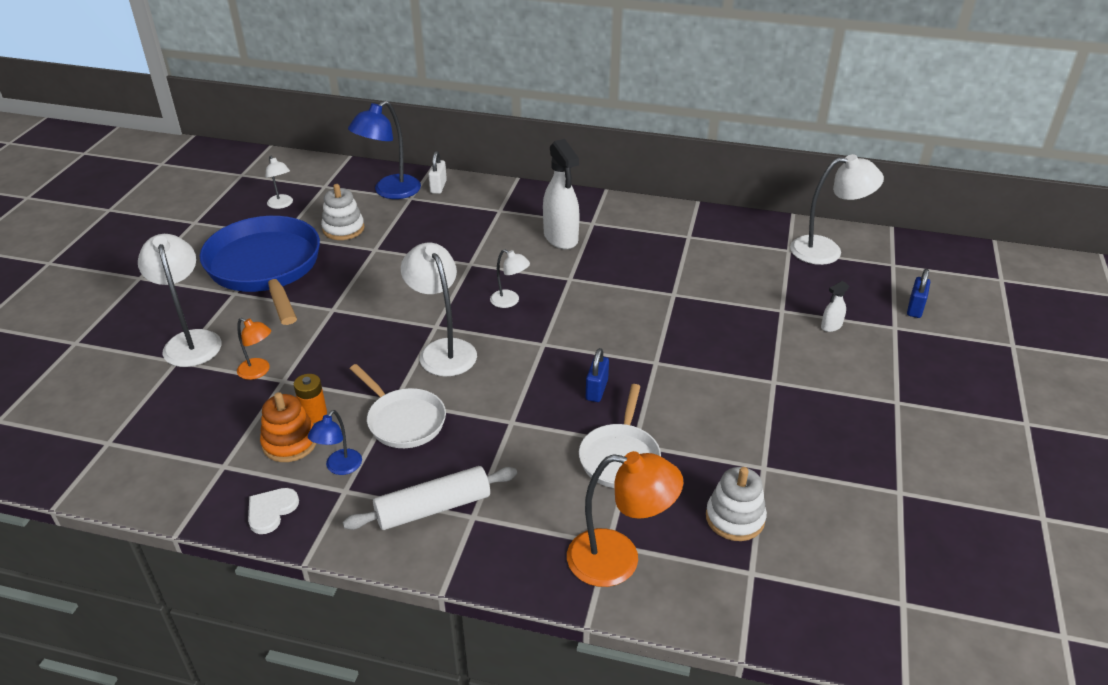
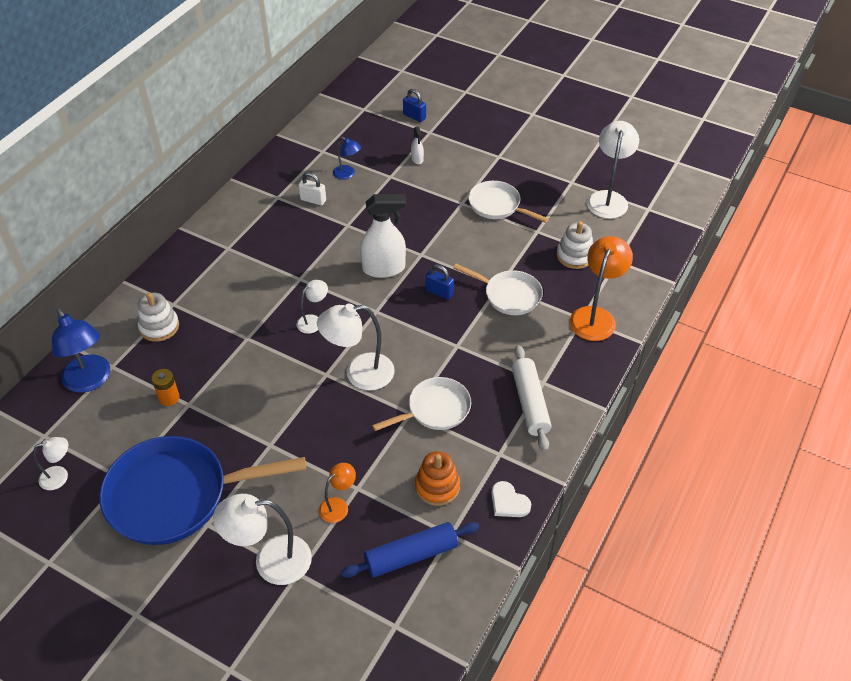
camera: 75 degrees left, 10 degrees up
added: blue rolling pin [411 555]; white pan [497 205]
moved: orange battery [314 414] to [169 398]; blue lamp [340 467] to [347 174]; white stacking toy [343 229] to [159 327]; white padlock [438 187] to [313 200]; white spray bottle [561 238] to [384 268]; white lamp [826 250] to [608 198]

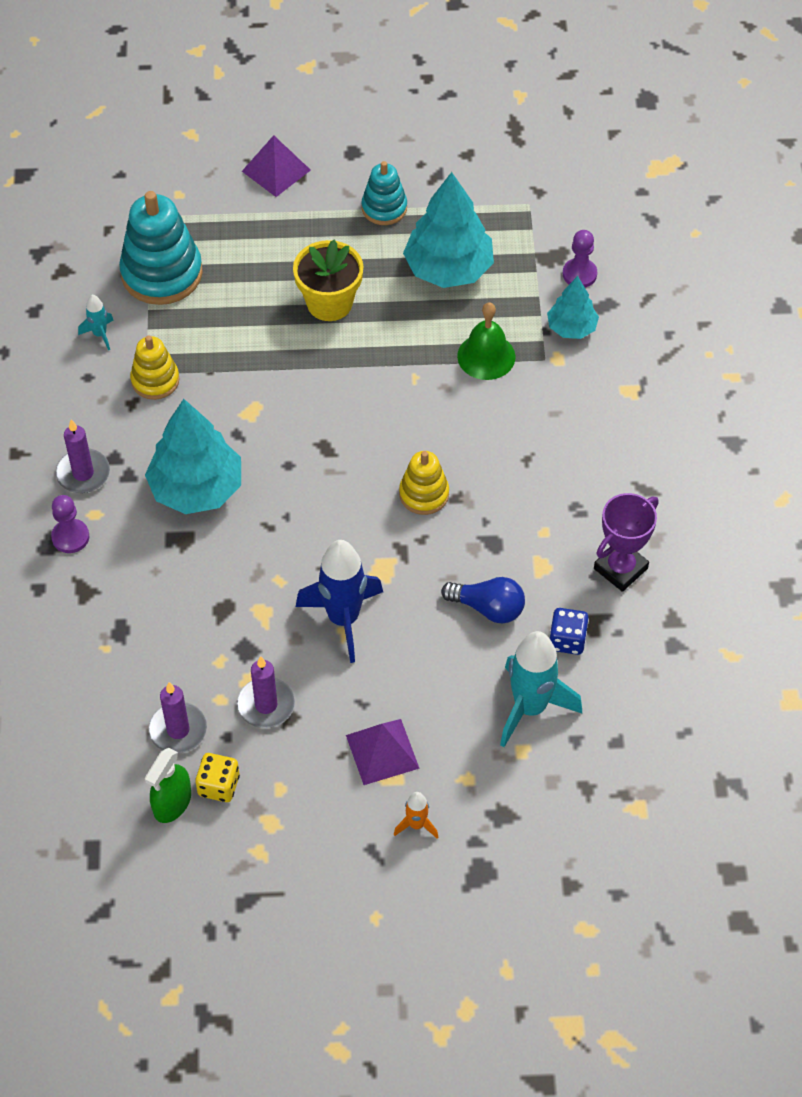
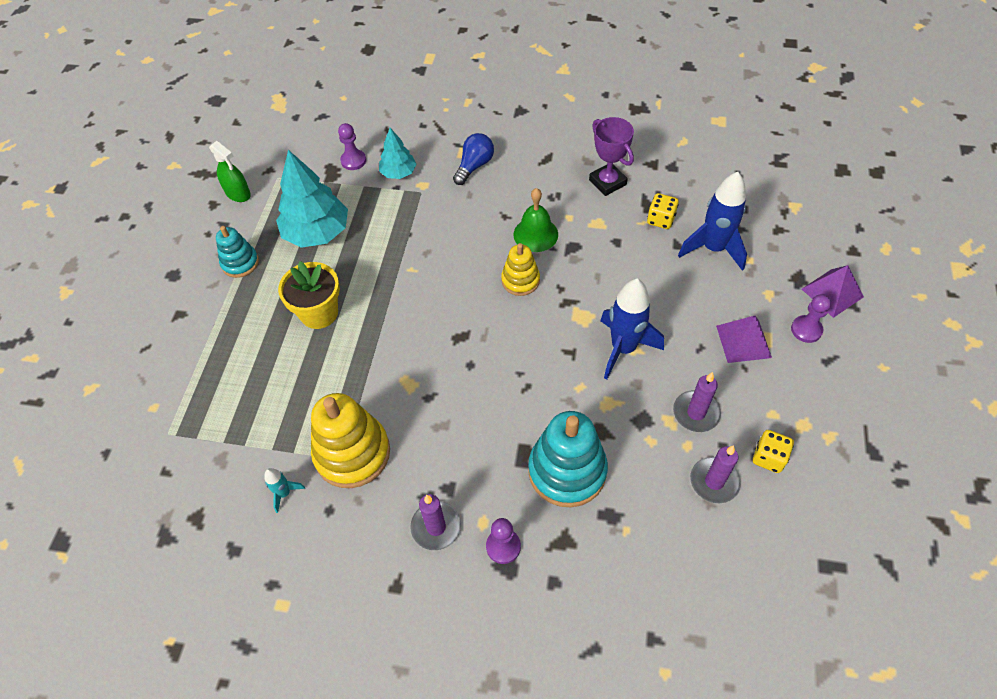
camera: 75 degrees left, 0 degrees up
removed: turquoise tree [196 488]
moved: turquoise stacking toy [162 273] to [567 471]; green spray bottle [172 803] to [238 193]; purple pyramid [276 170] to [832 293]; blue light bulb [488 608] to [474 166]; green bell [486 356] to [535 234]
replaced: orange rocket [416 825] to purple pawn [806 330]
recoloured: turquoise rocket [530 707] to blue rocket [713 249]; blue dice [567 640] to yellow dice [660 219]
resized: yellow stacking toy [155 380] = [352 453] x1.75

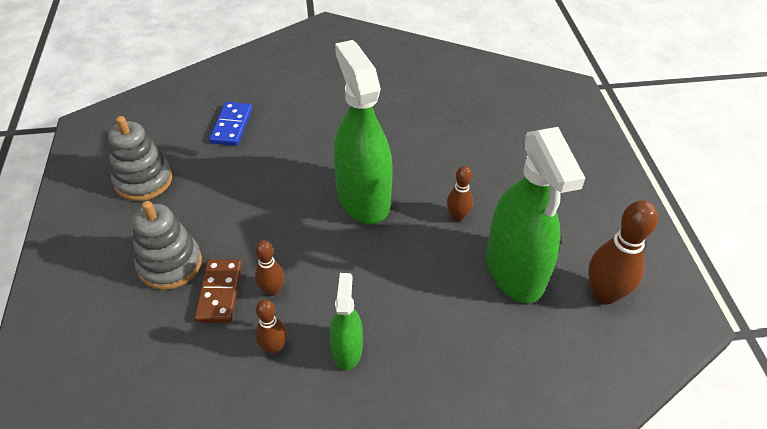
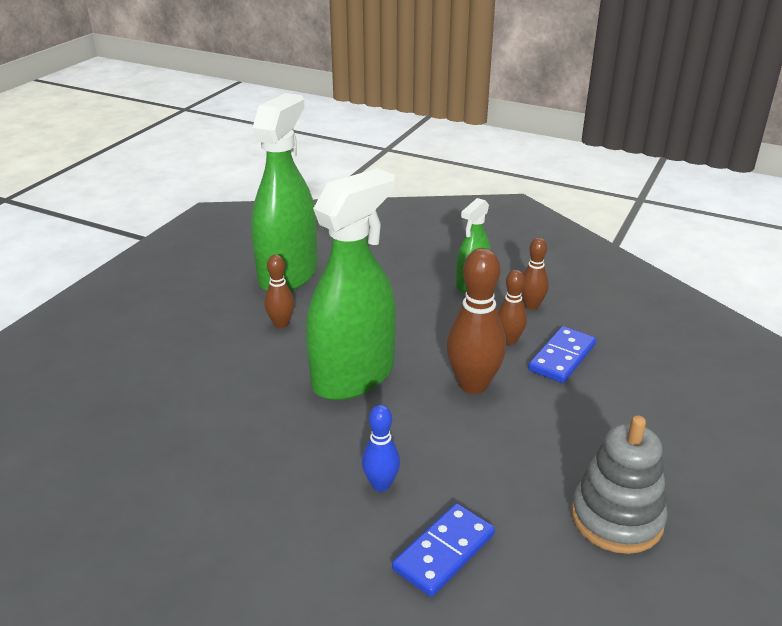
camera: 145 degrees left, 15 degrees down
removed: grey stacking toy [170 264]
added: blue bowling pin [381 484]
moved: brown bowling pin [604 294] to [473 385]
recoloured: brown domino [220 292] to blue domino [562 357]
turned: green spray bottle [363 198] = [353 376] 150 degrees counterclockwise

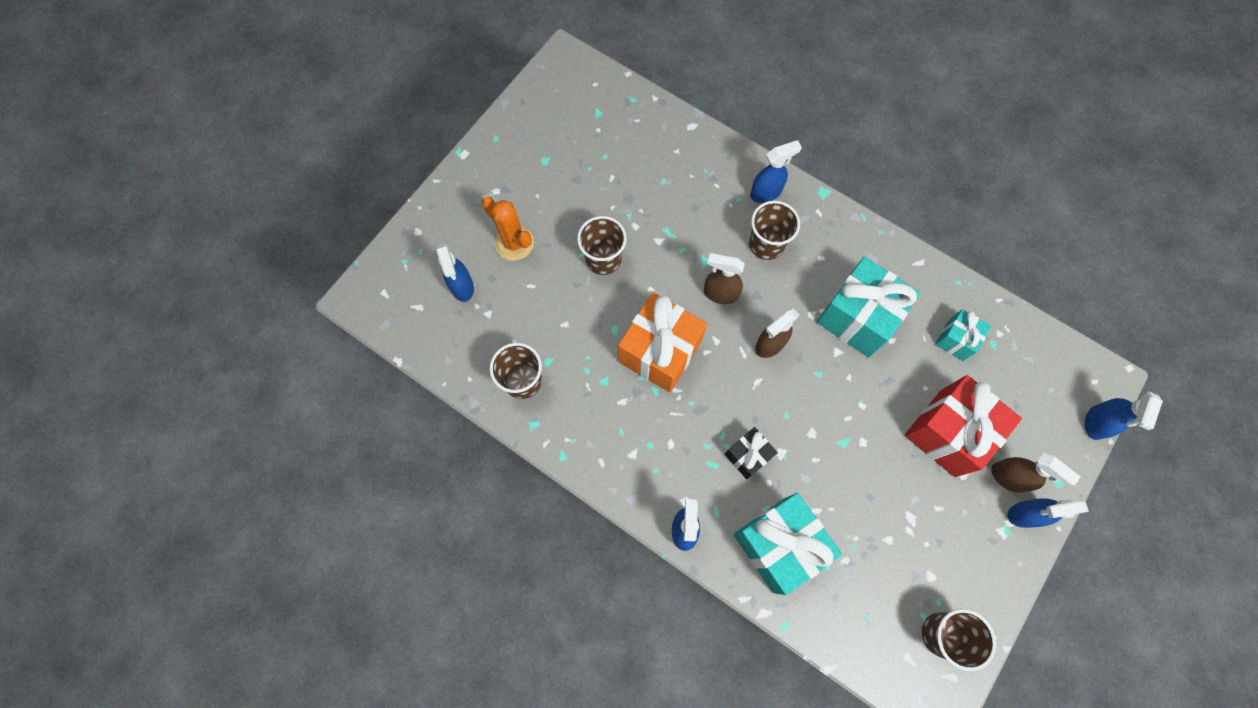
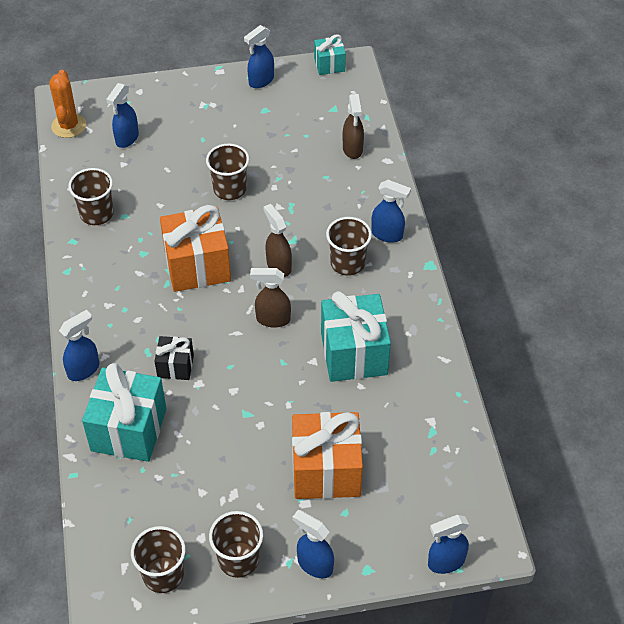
camera: 45 degrees right, 20 degrees down
added: brown cup [238 559]; blue spray bottle [261 81]
moved: orange cactus [514 243] to [69 126]; turquoise gift [956 340] to [329 65]; brown spray bottle [1008 477] to [352 149]
recoloured: red gift [947 432] to orange gift [326 470]

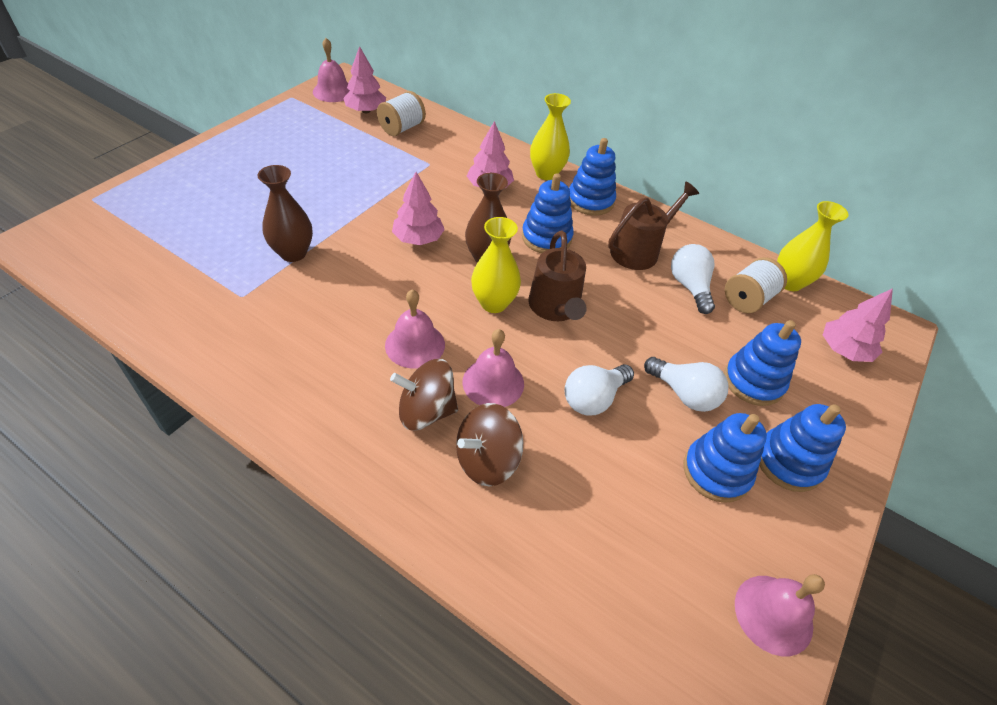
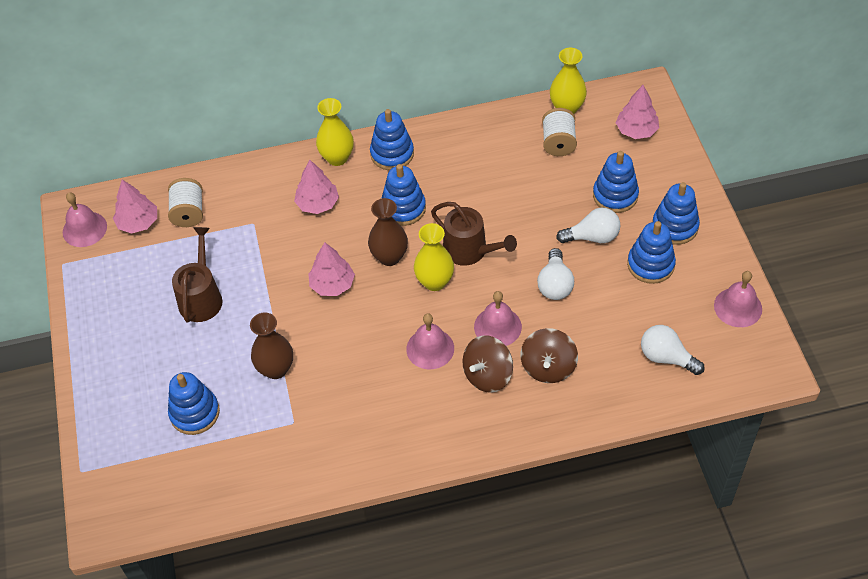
camera: 40 degrees left, 5 degrees up
added: blue stacking toy [195 413]
moved: brown watering can [639 250] to [201 297]; white light bulb [689 287] to [666 357]

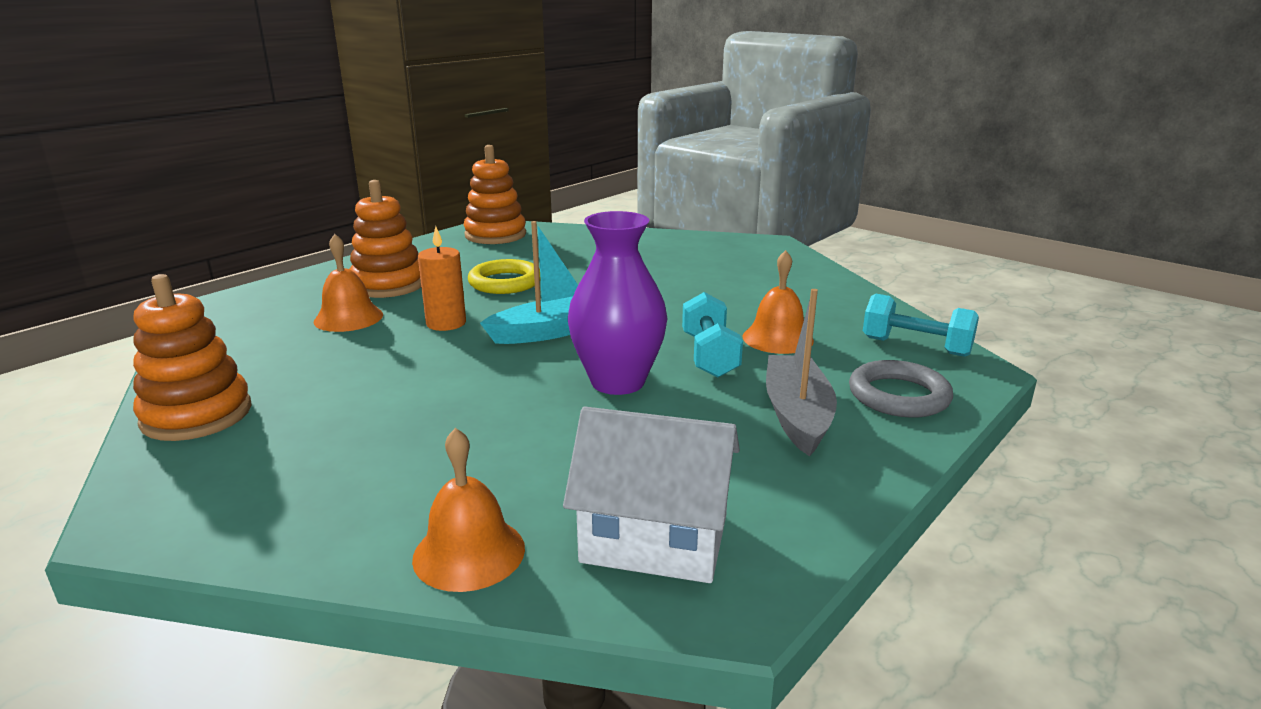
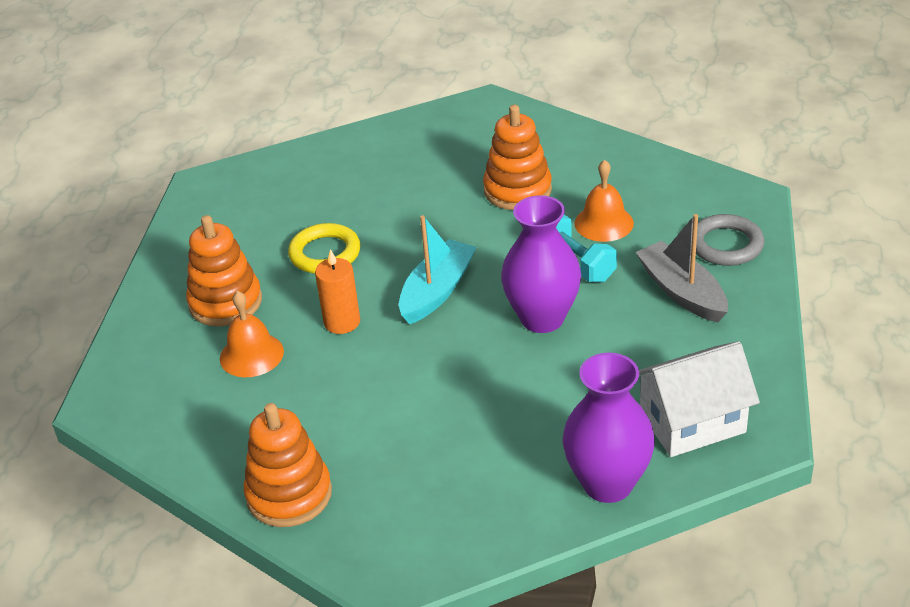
camera: 30 degrees left, 15 degrees up
removed: turquoise dumbbell [915 347]
moved: orange stacking toy [495 235] to [517 190]
replaced: orange bell [469 553] to purple vase [607 484]

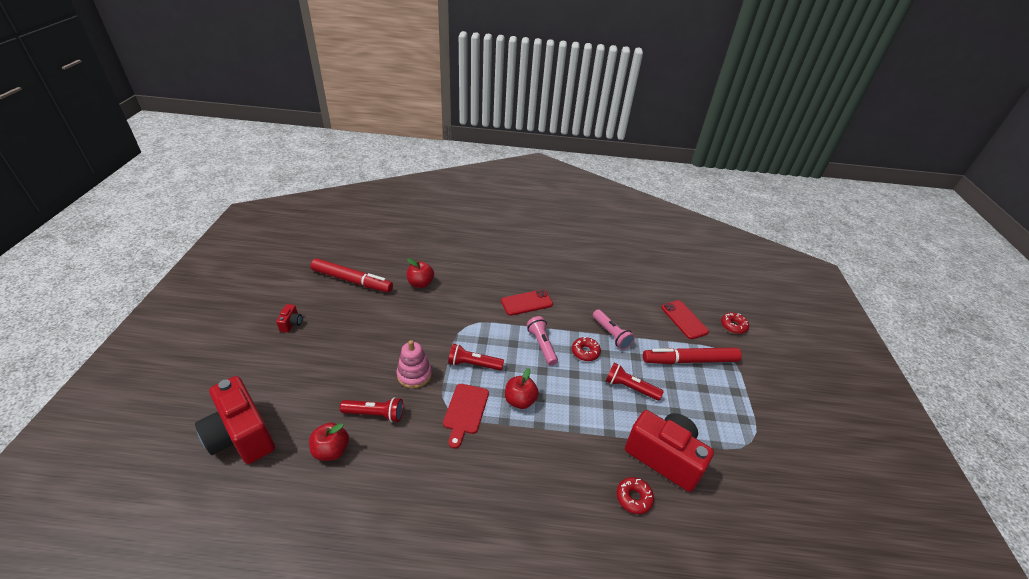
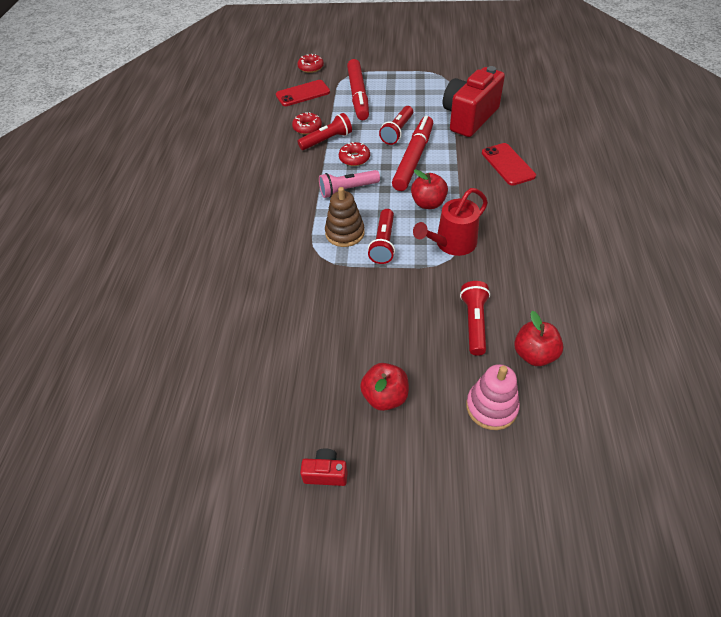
camera: 85 degrees left, 10 degrees up
removed: red camera [242 436]
added: brown stacking toy [345 233]
moved: red marker [352 280] to [413 159]; pink stacking toy [414 375] to [491 407]; red apple [420 283] to [385 396]; red phone [526 303] to [508 164]; red donut [633 498] to [307 128]
replaced: red cutting board [465 411] to red watering can [451 244]
recoloured: pink flashlight [611 334] to red flashlight [327 140]

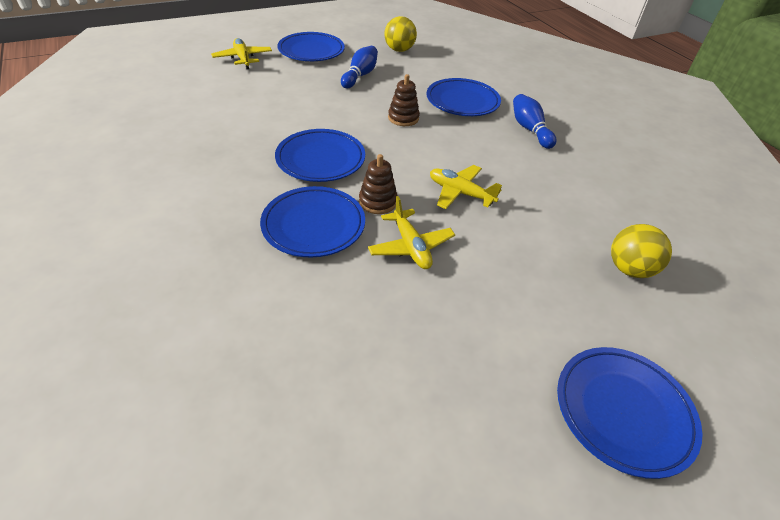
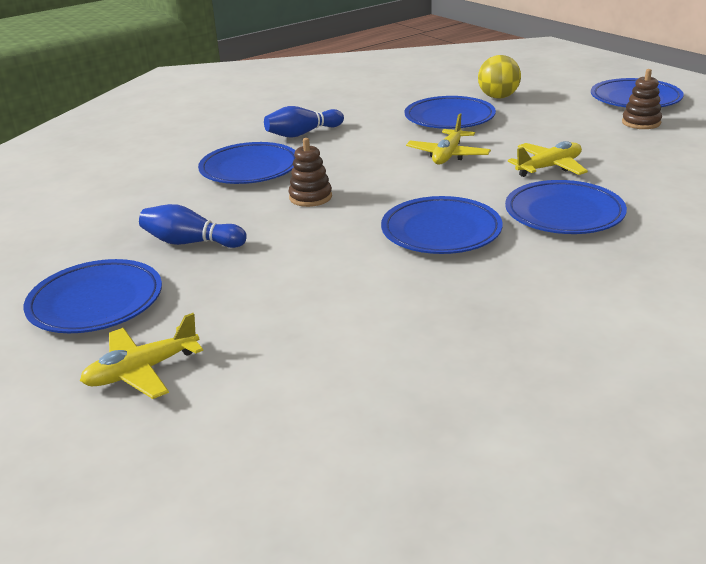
camera: 95 degrees left, 15 degrees down
removed: yellow ball [399 50]
added: blue plate [449 118]
moved: brown stacking toy [378 202] to [641 122]

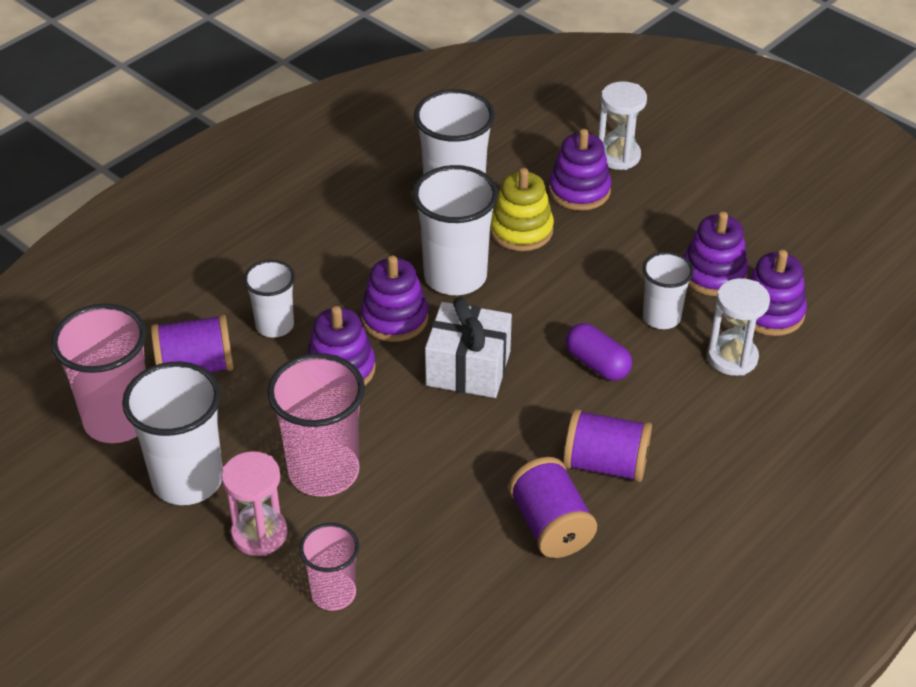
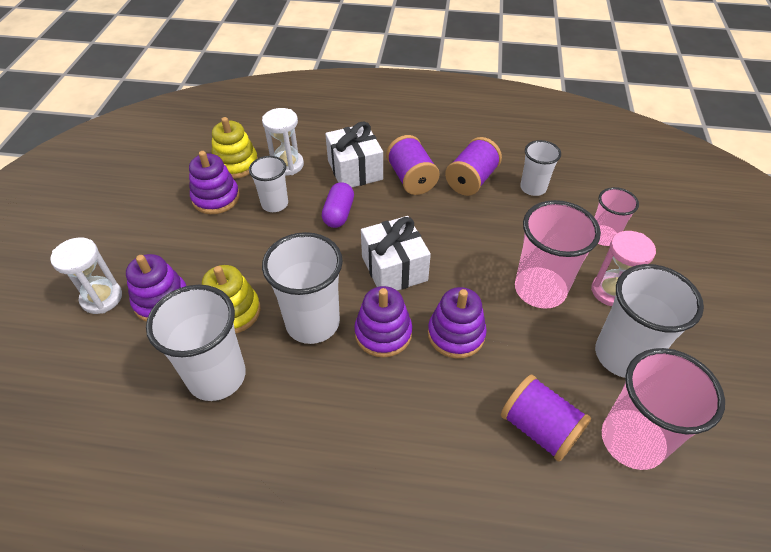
camera: 125 degrees left, 5 degrees up
added: white gift [355 170]
moved: white cup [275 325] to [533 188]
recoloured: purple stacking toy [770 312] to yellow stacking toy [236 164]

